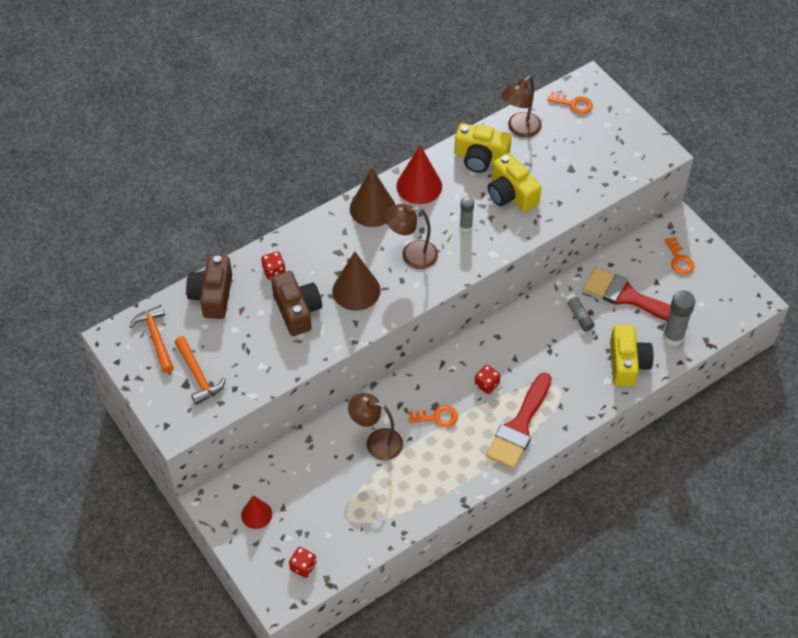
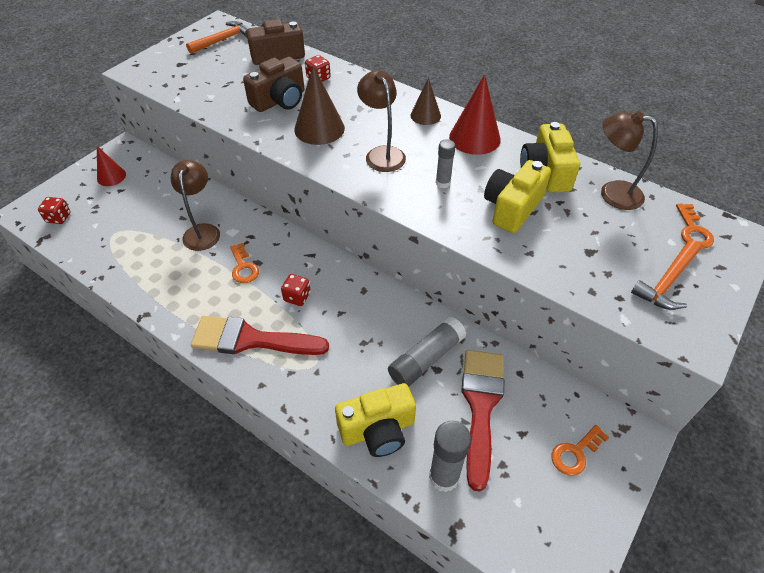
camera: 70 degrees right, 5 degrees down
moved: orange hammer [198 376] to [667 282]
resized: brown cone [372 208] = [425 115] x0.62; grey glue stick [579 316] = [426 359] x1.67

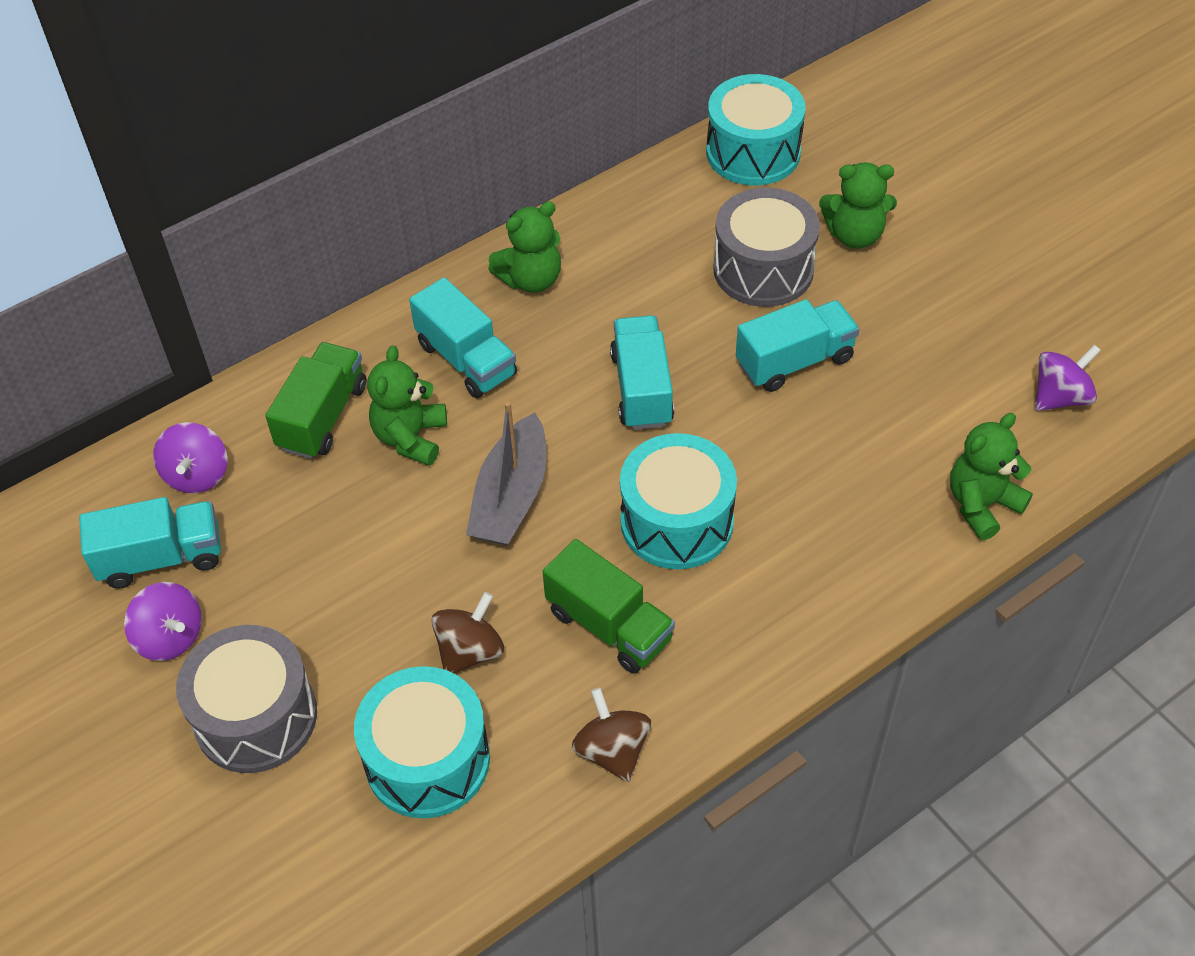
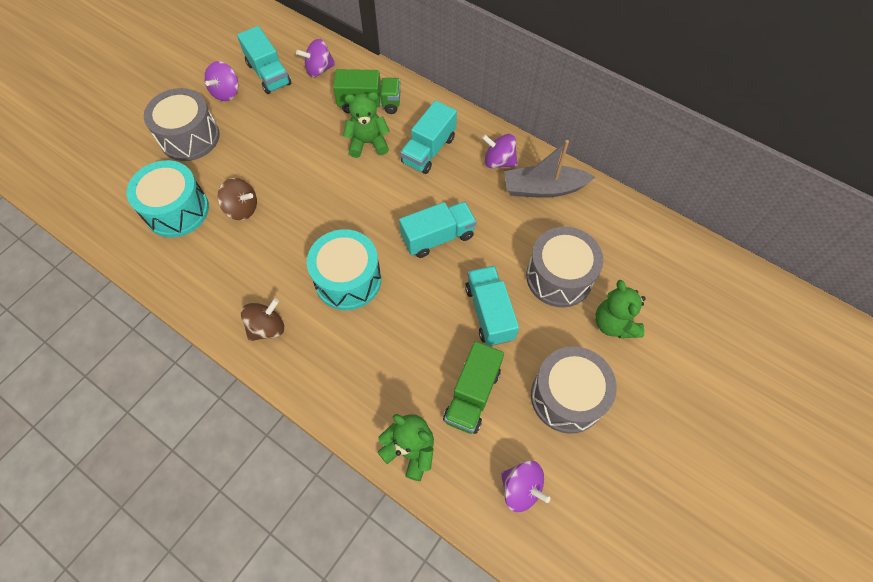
camera: 70 degrees right, 10 degrees up
removed: turquoise drum [753 152]
added: grey drum [567 397]
moved: grey boat [511 497] to [543 188]; green truck [609 625] to [472 395]; brown spinning top [612 750] to [267 328]
replaced: green teddy bear [531 279] to purple spinning top [499 161]
turned: turquoise truck [794 361] = [489 313] 150 degrees counterclockwise

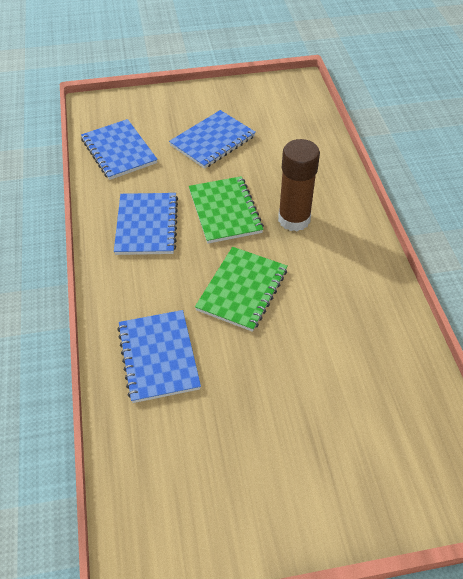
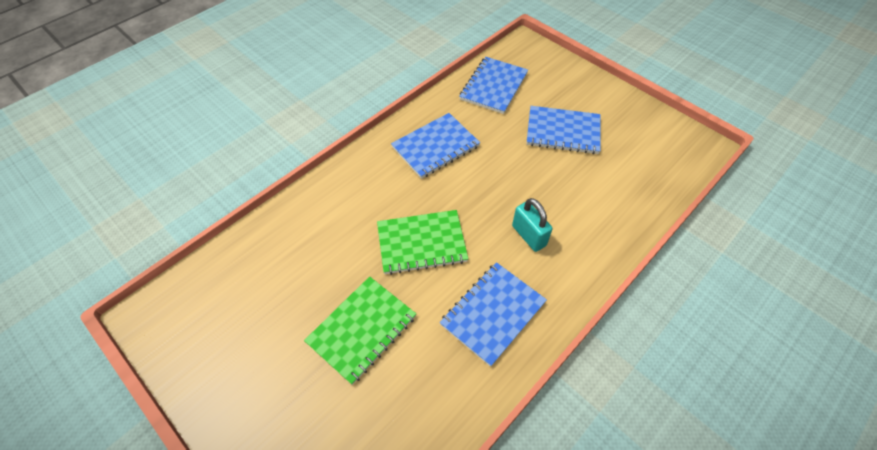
camera: 55 degrees right, 5 degrees up
moved: blue notebook [158 357] to [493 313]; green notebook [225 211] to [362 329]
replaced: brown glue stick [294 219] to turquoise padlock [528 236]

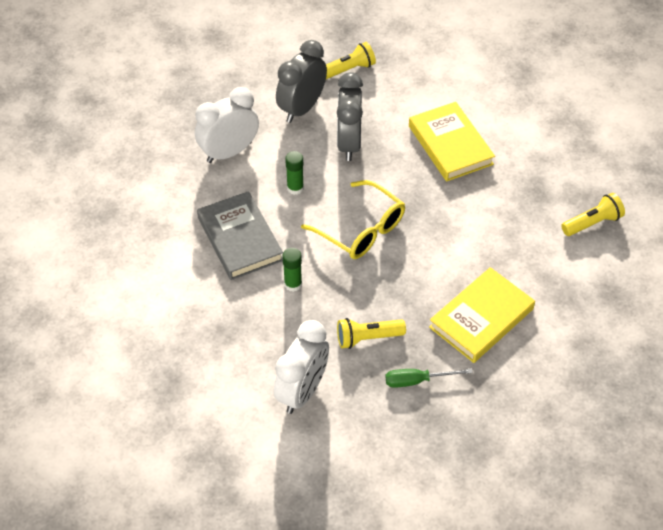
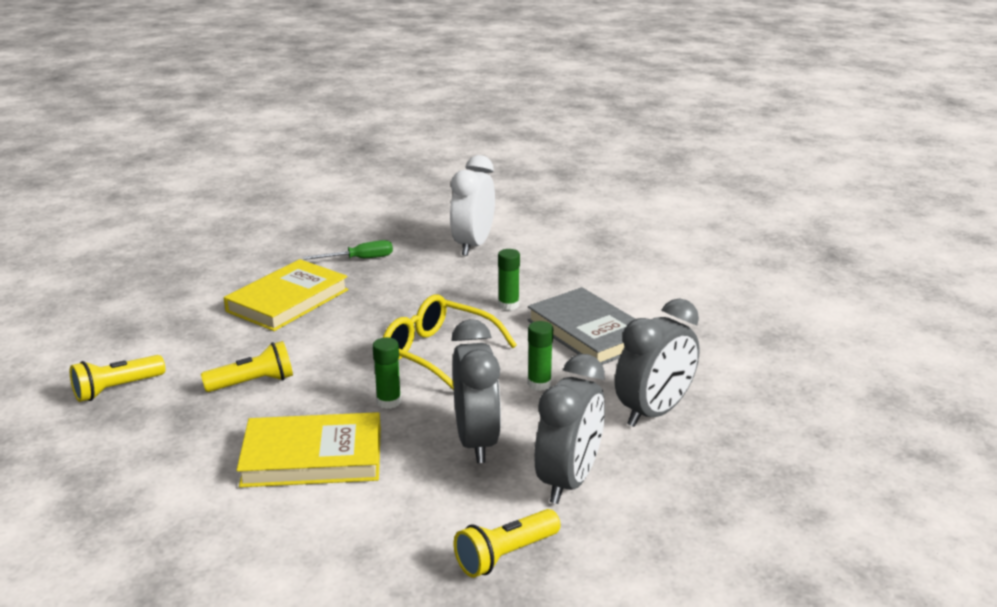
camera: 170 degrees right, 25 degrees down
added: green glue stick [388 402]
moved: yellow flashlight [368 338] to [253 383]
recoloured: white clock [229 152] to grey clock [654 412]
turned: yellow book [450 145] = [312 457] 60 degrees counterclockwise

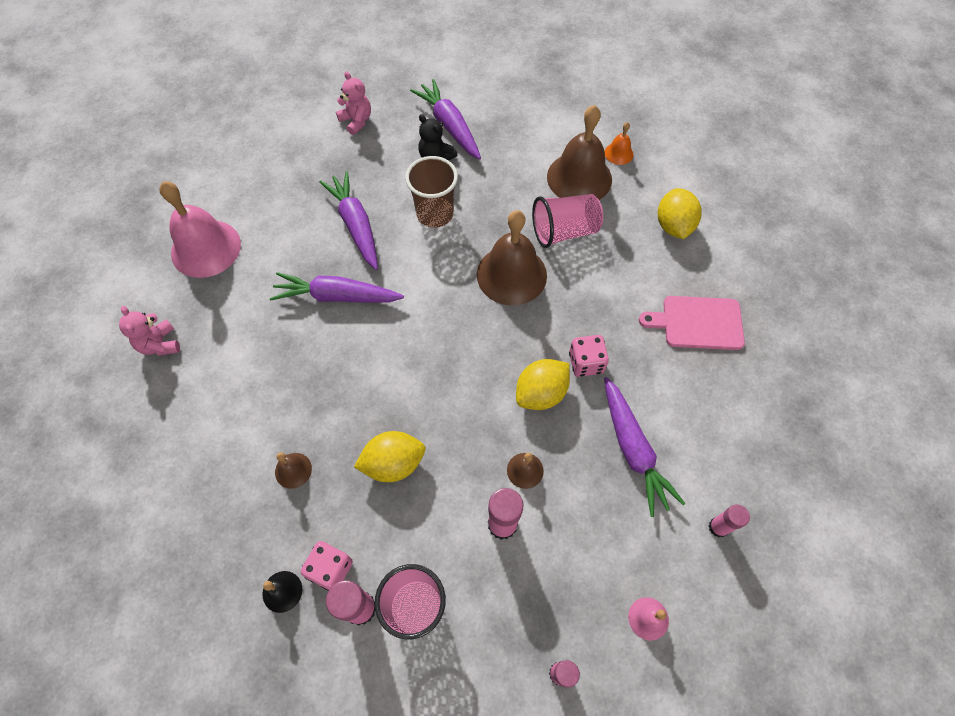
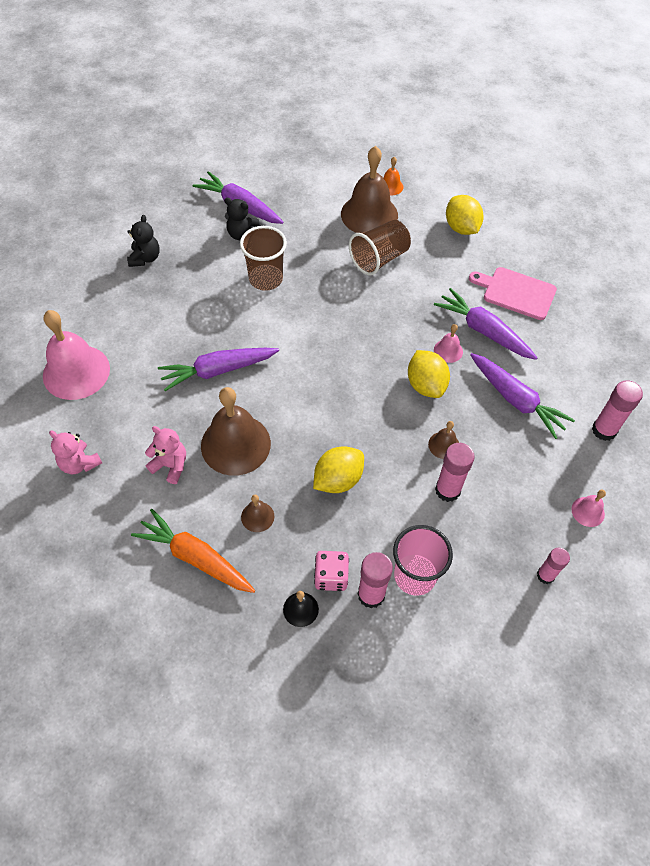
camera: 25 degrees left, 5 degrees down
added: black teddy bear [145 258]; orange carrot [195 557]
moved: purple carrot [355 225] to [483 331]; pink teddy bear [356 121] to [170 465]; brown bell [511 275] to [235 444]
replaced: pink dice [586 363] to pink bell [448 350]
recoloured: pink cup [564 231] to brown cup [379 259]
turned: yellow lemon [541 393] = [426 385] 45 degrees counterclockwise; pink cutting board [698 322] = [516 292] 45 degrees clockwise
resized: pink glue stick [718 527] = [604 430] x1.51

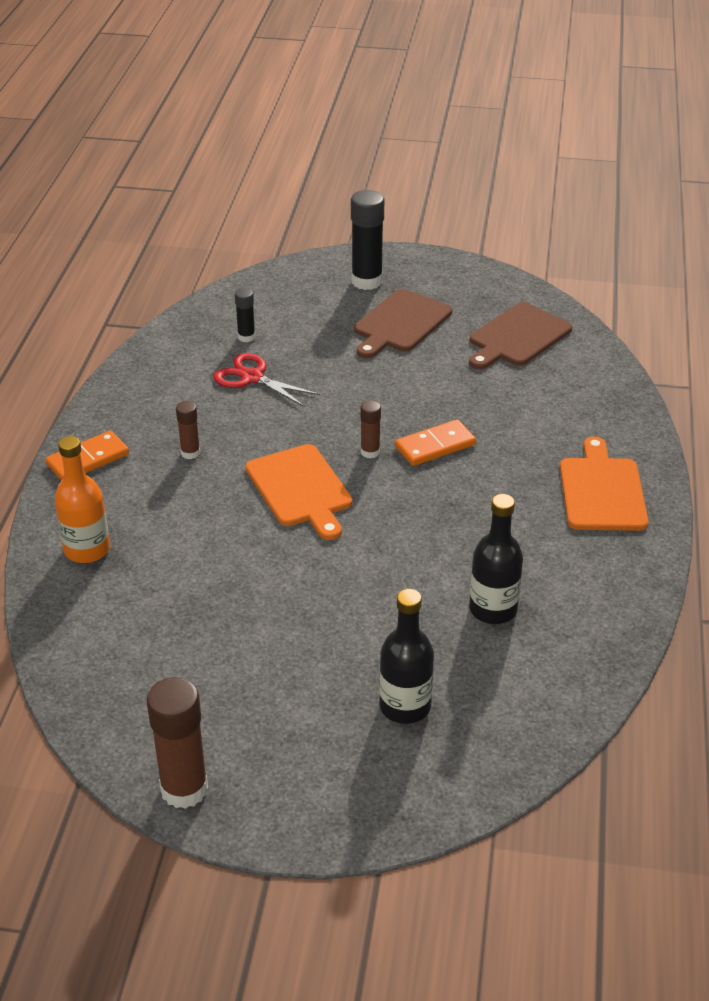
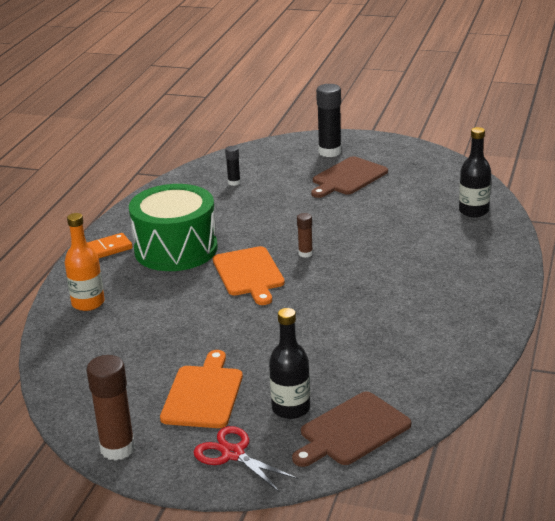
camera: 10 degrees right, 10 degrees down
removed: orange domino [435 446]
moved: red scissors [252 377] to [233 454]; brown cutting board [517 337] to [352 431]; black bottle [493 609] to [473 211]; orange cutting board [602 491] to [203 394]
replaced: brown glue stick [190 453] to green drum [176 249]

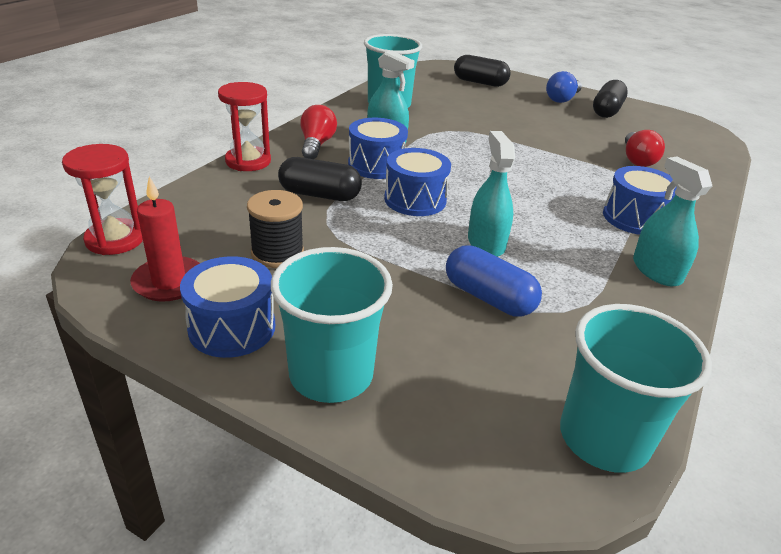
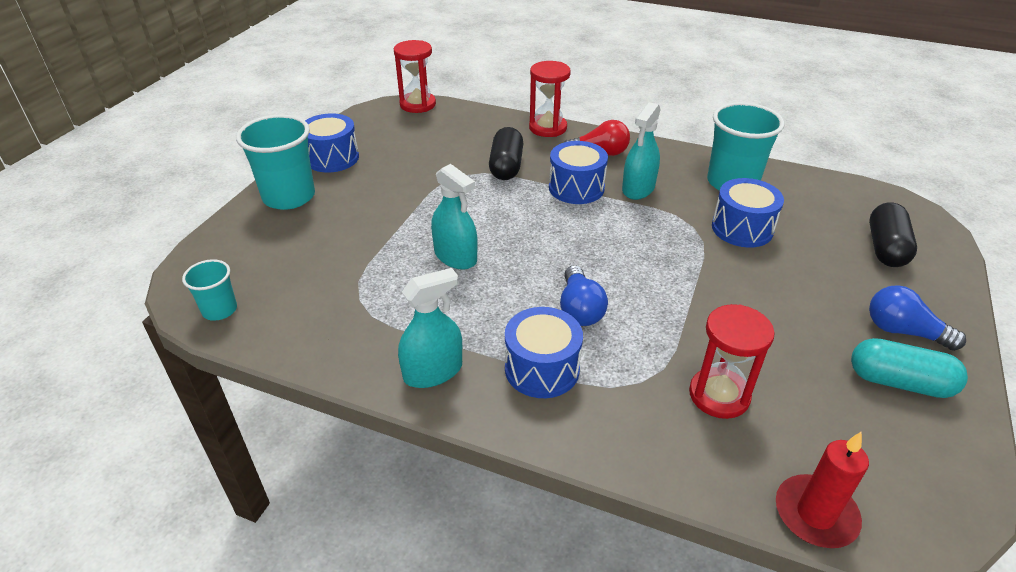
camera: 85 degrees right, 5 degrees up
removed: black spool [277 253]; blue capsule [488 297]
added: blue light bulb [580 309]
moved: red candle [169 282] to [815 514]; blue drum [415 200] to [742 228]
replaced: red light bulb [637 160] to red hourglass [719 395]
recoloured: black capsule [606 111] to turquoise capsule [899 382]
turned: turquoise spray bottle [486 243] = [455 256] 60 degrees clockwise
resized: turquoise cup [604 438] = [219 310] x0.54

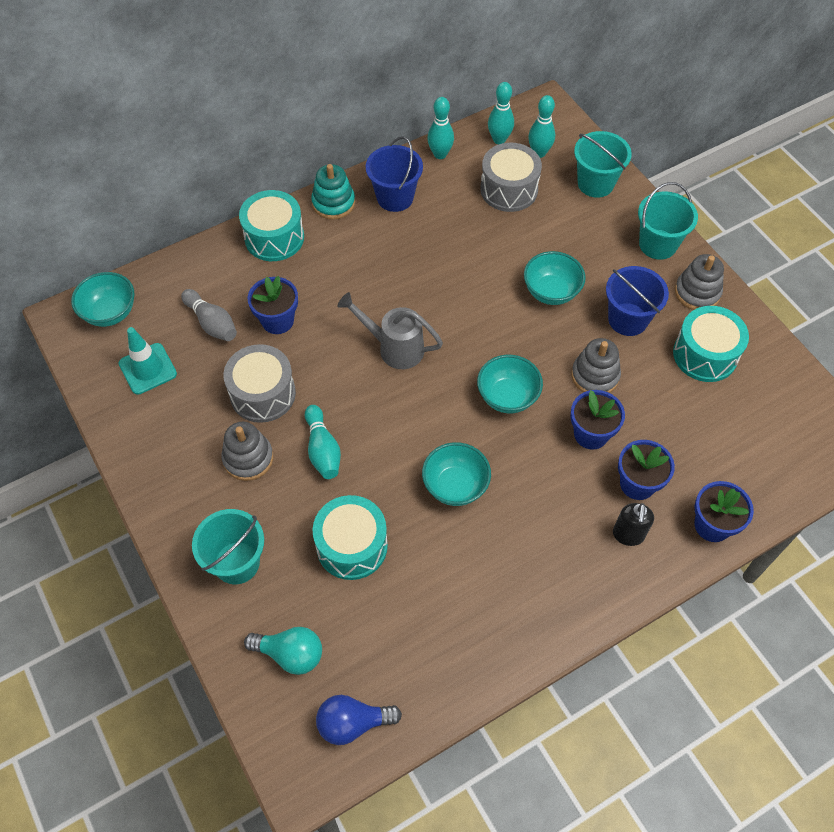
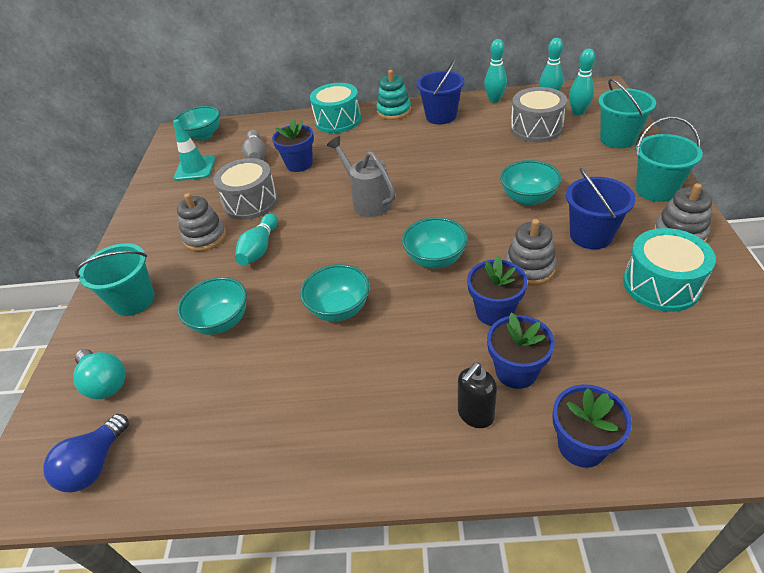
camera: 35 degrees right, 15 degrees down
replaced: turquoise drum [352 546] to turquoise bowl [221 321]
turned: blue light bulb [353 723] = [95 465] 90 degrees counterclockwise

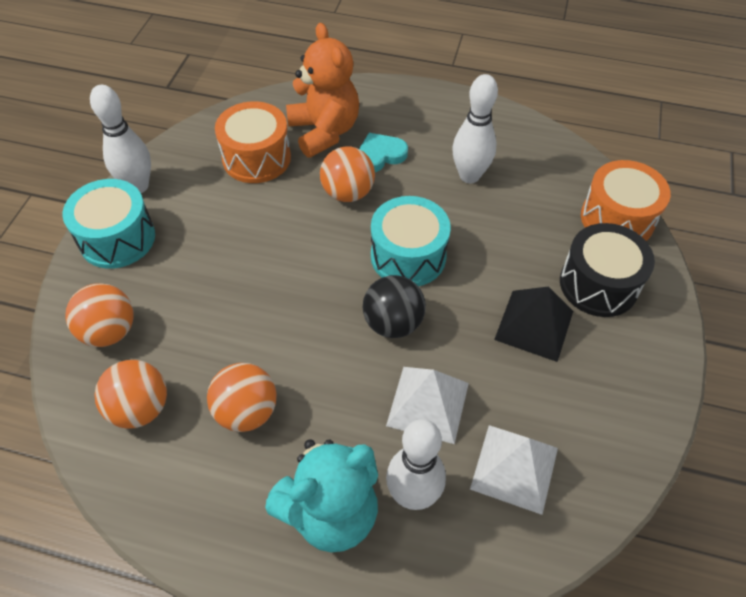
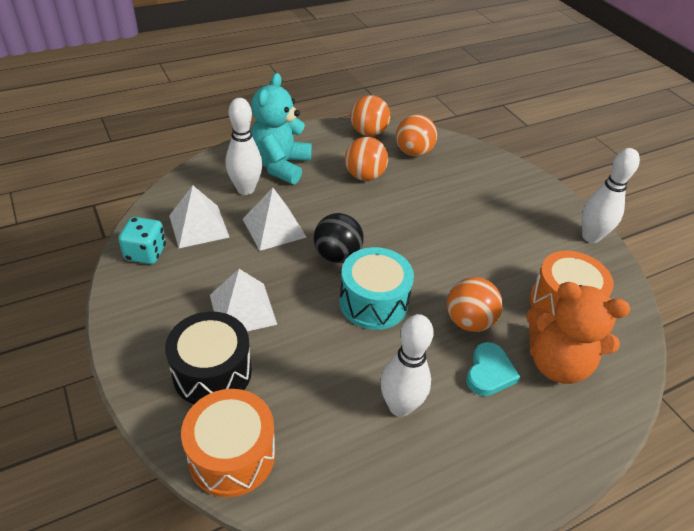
camera: 135 degrees right, 10 degrees down
removed: turquoise drum [117 238]
added: turquoise dice [146 253]
moved: orange ball [109 331] to [368 132]
recoloured: black pyramid [534 325] to white pyramid [243 309]

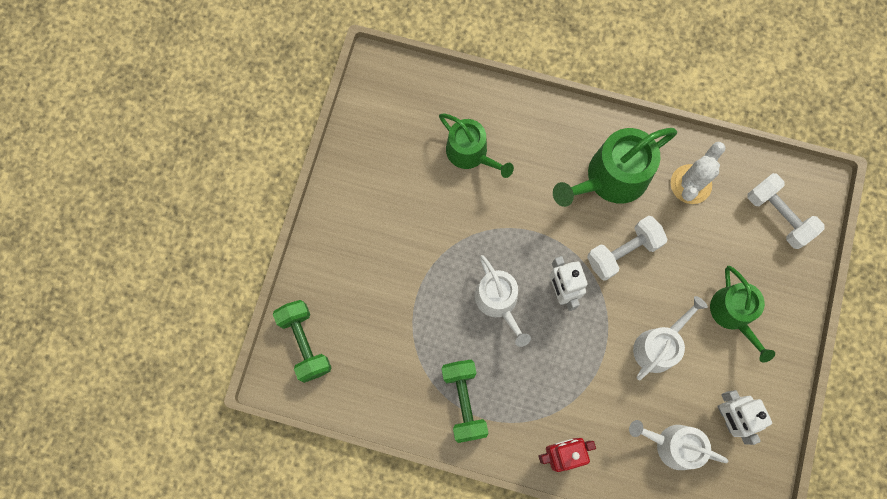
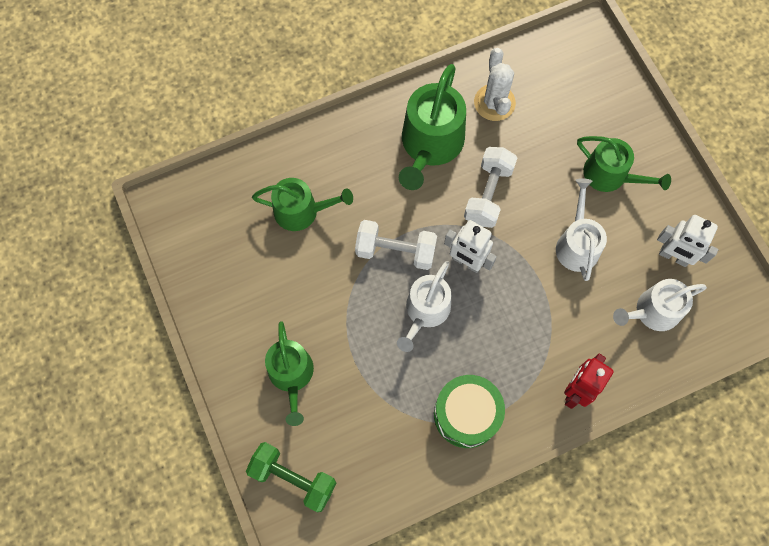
camera: 40 degrees left, 5 degrees down
added: green watering can [291 375]
moved: white dumbbell [778 215] to [395 251]
replaced: green dumbbell [464 401] to green drum [466 414]
turned: white watering can [498 302] = [425 311] 90 degrees clockwise

